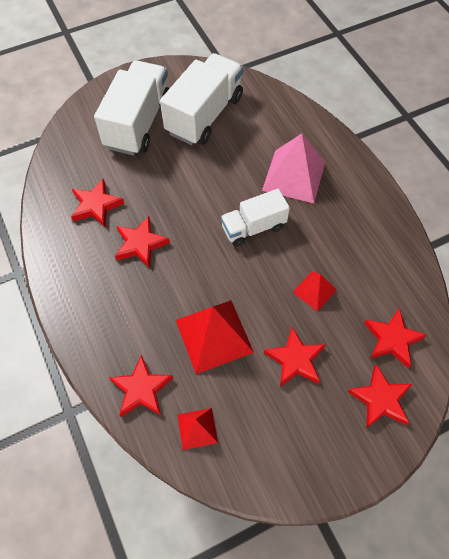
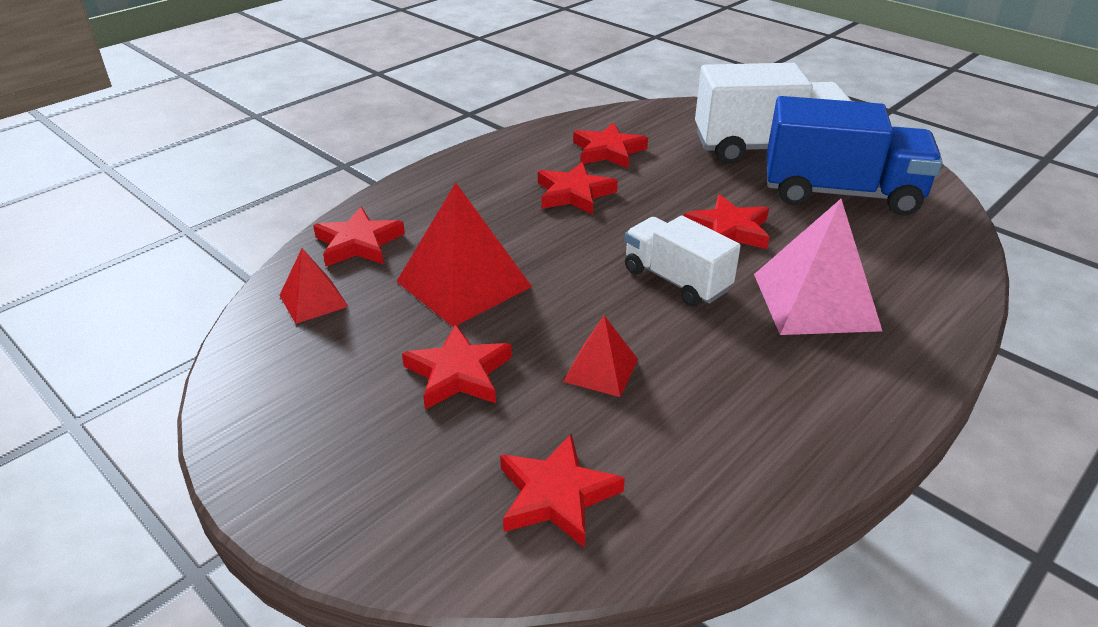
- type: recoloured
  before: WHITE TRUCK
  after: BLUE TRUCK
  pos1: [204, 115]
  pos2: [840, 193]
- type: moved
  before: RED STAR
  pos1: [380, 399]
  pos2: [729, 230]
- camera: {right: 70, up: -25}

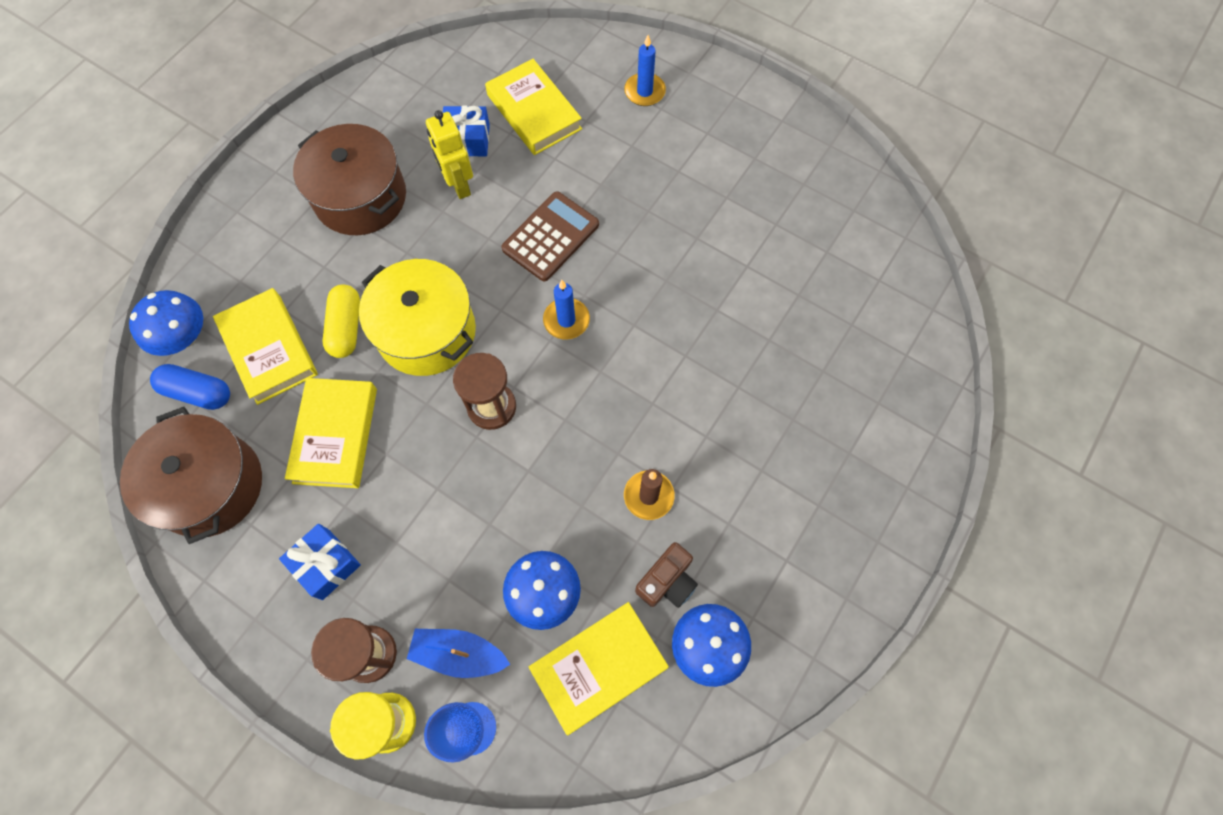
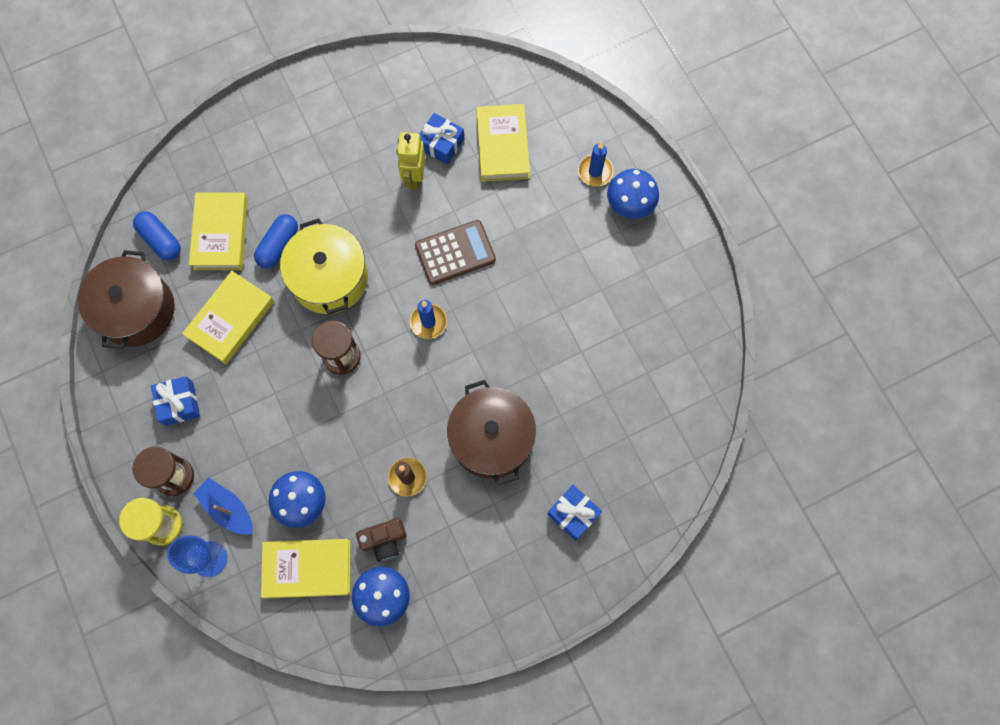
- type: moved
  before: BLUE MUSHROOM
  pos1: [183, 337]
  pos2: [630, 204]
- type: moved
  before: BROWN POT
  pos1: [360, 197]
  pos2: [491, 438]
- type: recoloured
  before: YELLOW CAPSULE
  after: BLUE CAPSULE
  pos1: [346, 327]
  pos2: [278, 246]
- type: added
  after: BLUE GIFT
  pos2: [573, 514]
- camera: {right: 30, up: 5}

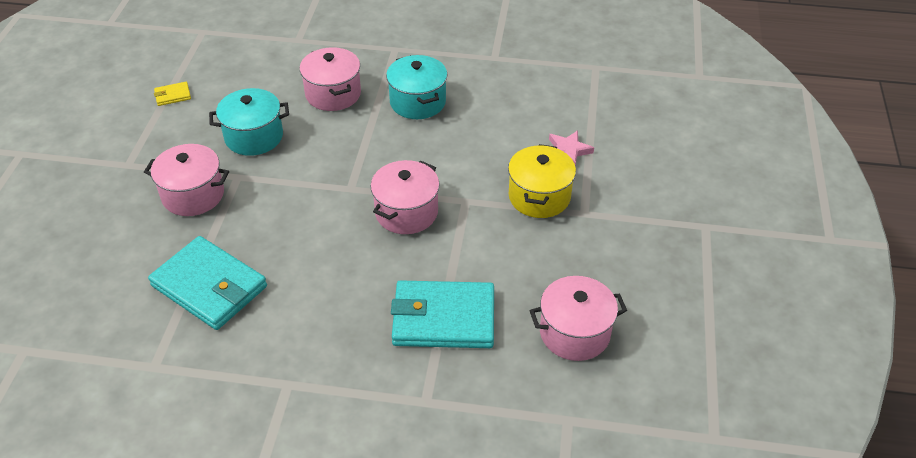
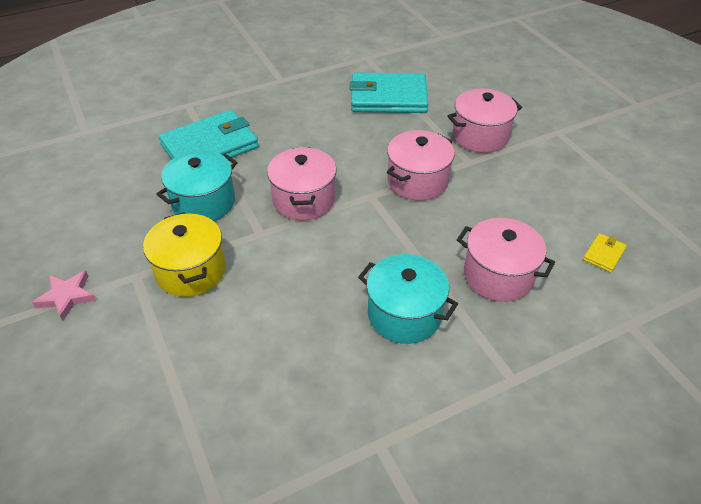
- type: moved
  before: YELLOW WALLET
  pos1: [173, 95]
  pos2: [604, 254]
- type: moved
  before: TURQUOISE POT
  pos1: [254, 137]
  pos2: [203, 203]
- type: moved
  before: PINK POT
  pos1: [574, 333]
  pos2: [417, 181]
- type: moved
  before: PINK STAR
  pos1: [568, 151]
  pos2: [67, 297]
- camera: {right: 145, up: 0}

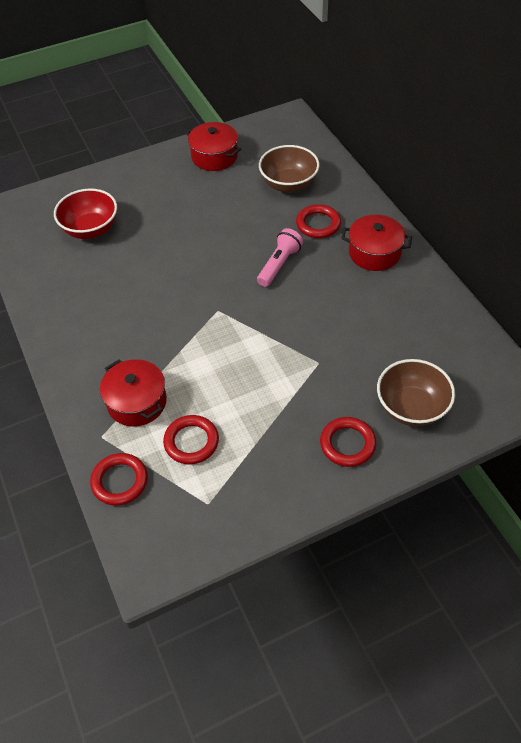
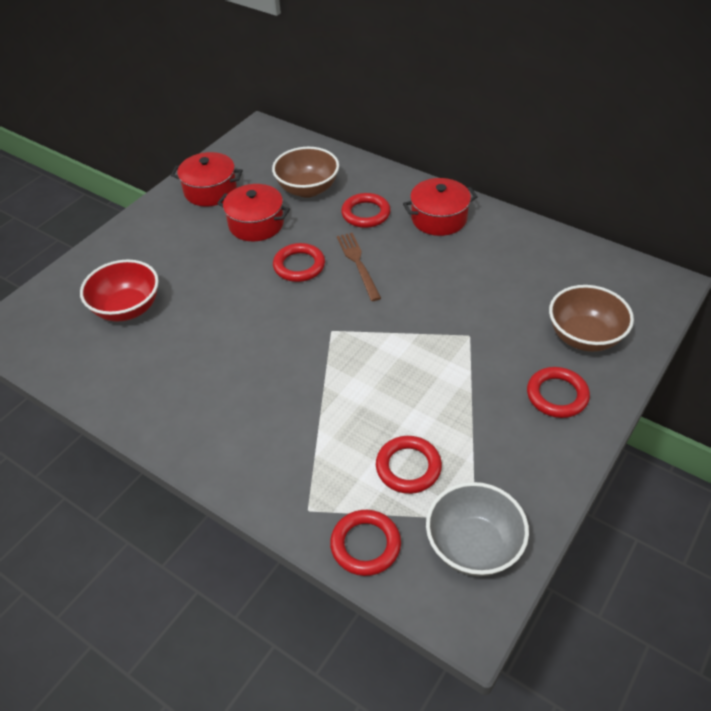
- type: moved
  before: RED POT
  pos1: [137, 402]
  pos2: [256, 224]
- type: replaced
  before: PINK FLASHLIGHT
  after: BROWN FORK
  pos1: [279, 264]
  pos2: [358, 263]
- type: added
  after: RED RING
  pos2: [299, 266]
- type: added
  after: GREY BOWL
  pos2: [473, 546]
- camera: {right: -30, up: -5}

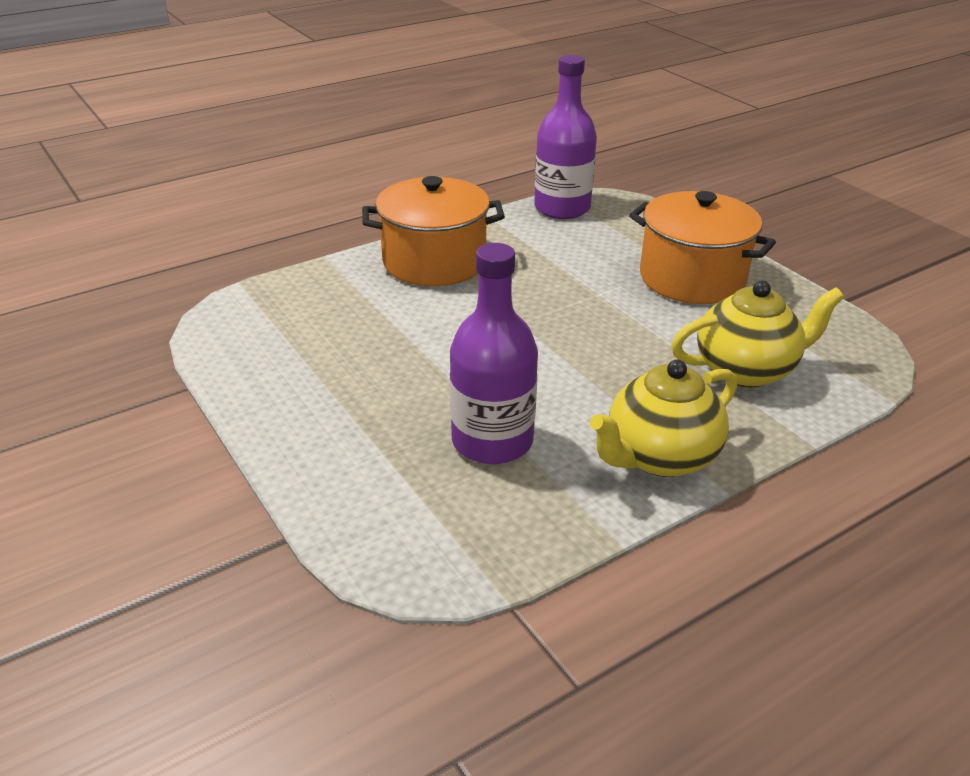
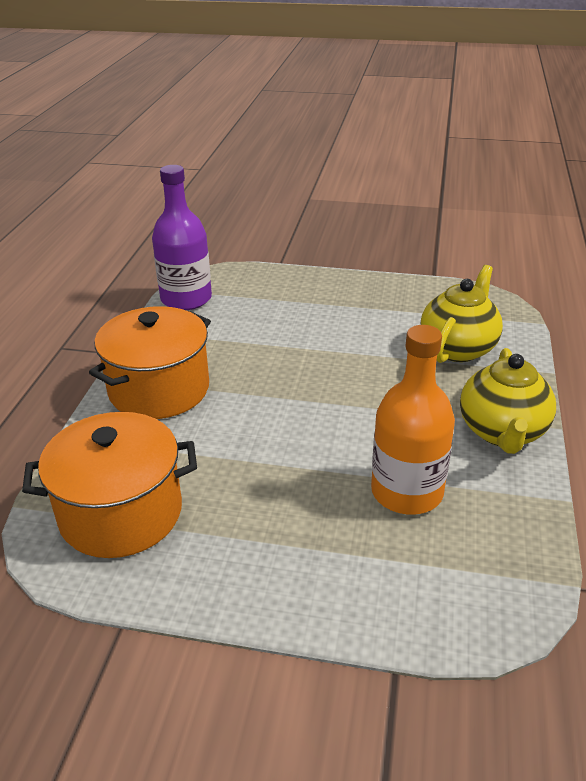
- type: recoloured
  before: PURPLE BOTTLE
  after: ORANGE BOTTLE
  pos1: [492, 441]
  pos2: [407, 492]
- type: moved
  before: ORANGE POT
  pos1: [692, 278]
  pos2: [121, 513]
- camera: {right: -45, up: 0}

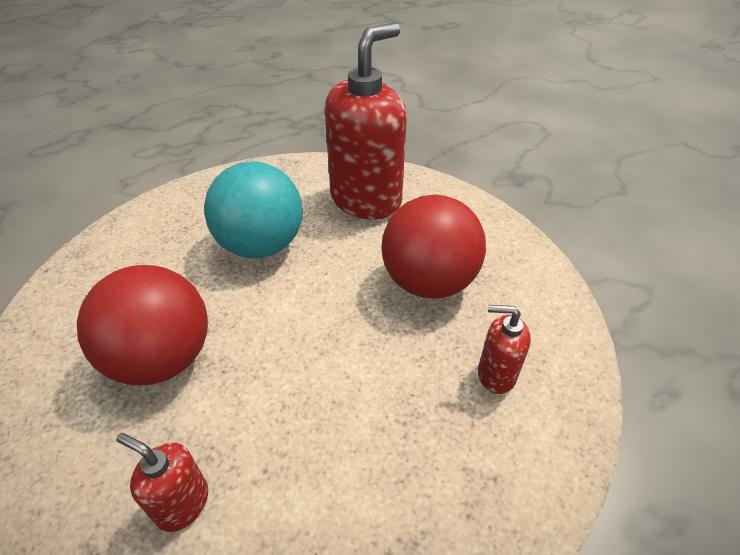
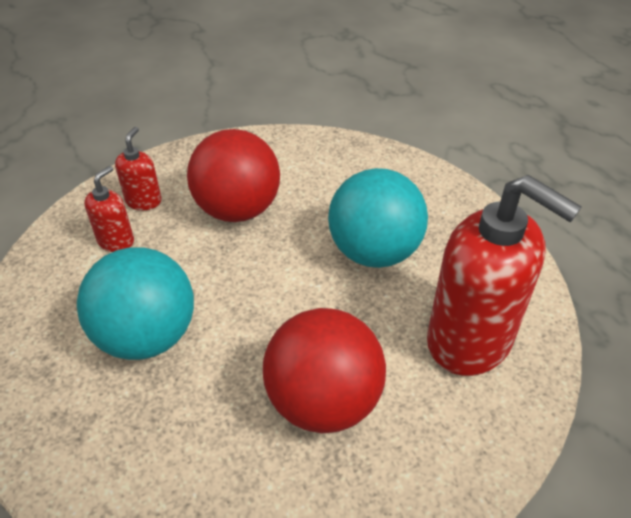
- type: moved
  before: RED SOAP DISPENSER
  pos1: [496, 374]
  pos2: [144, 201]
- type: added
  after: TURQUOISE BALL
  pos2: [147, 337]
- camera: {right: 90, up: 0}

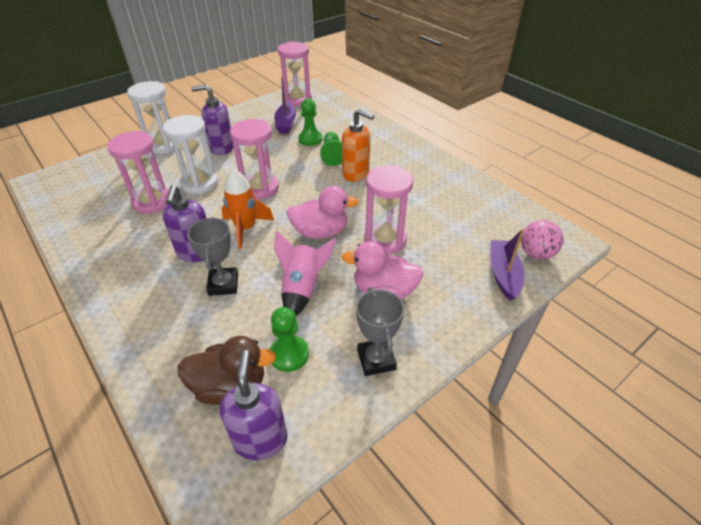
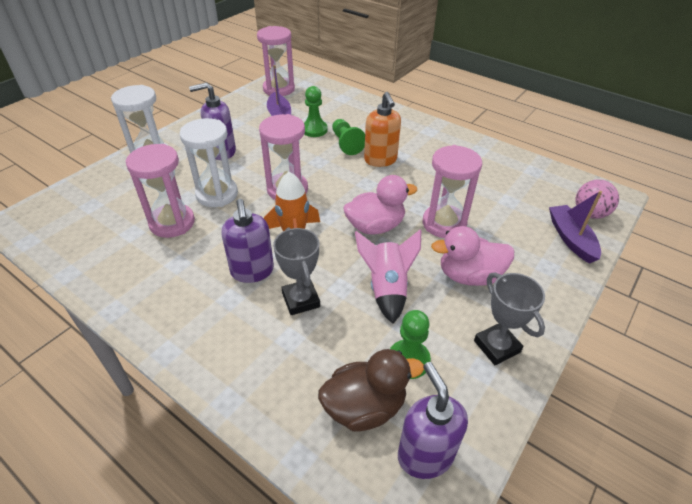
- type: turned
  before: ORANGE SOAP DISPENSER
  pos1: [356, 174]
  pos2: [380, 160]
  turn: 60
- camera: {right: -15, up: 0}

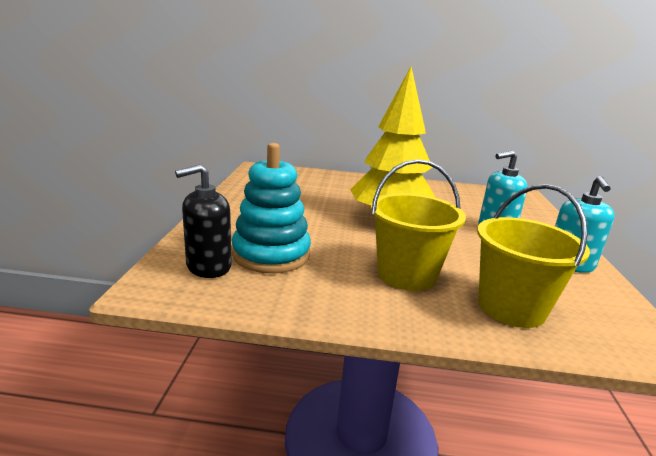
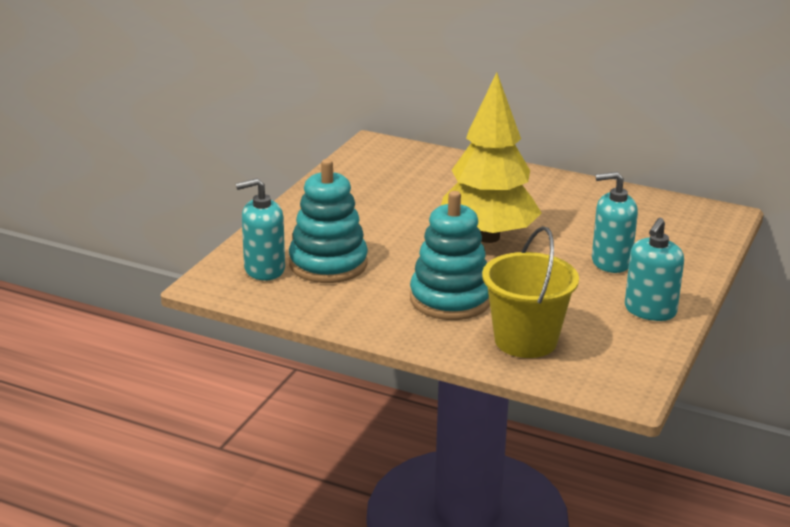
- type: recoloured
  before: BLACK SOAP DISPENSER
  after: TURQUOISE SOAP DISPENSER
  pos1: [208, 266]
  pos2: [264, 269]
- type: replaced
  before: YELLOW BUCKET
  after: TURQUOISE STACKING TOY
  pos1: [406, 275]
  pos2: [450, 299]
- camera: {right: 20, up: 5}

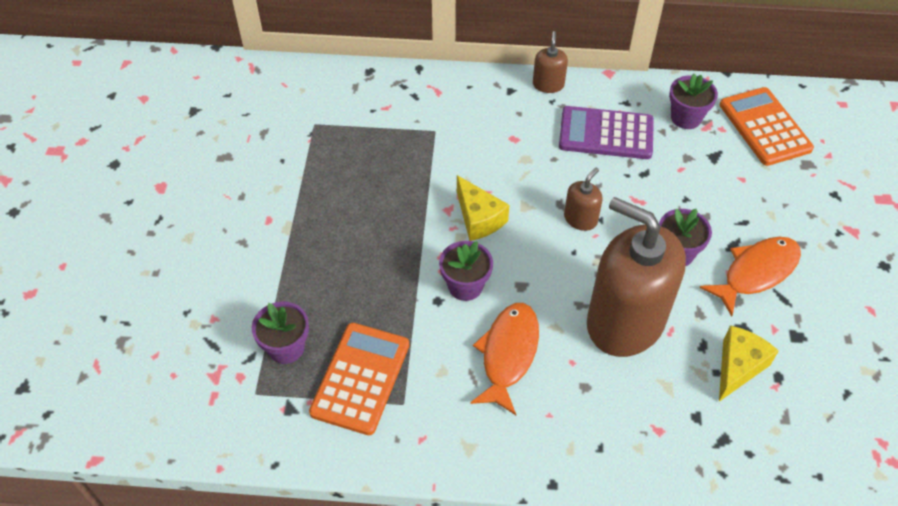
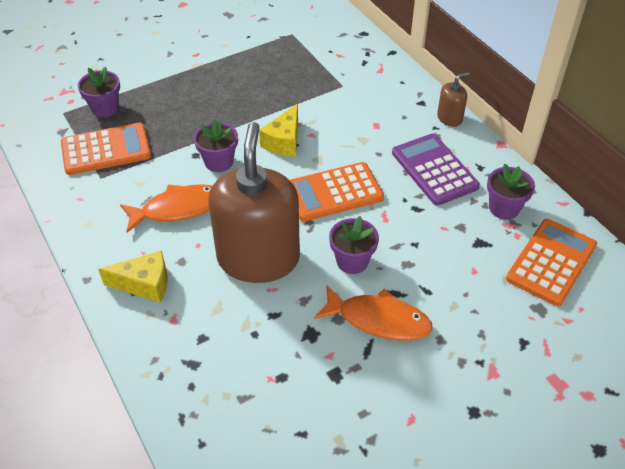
- type: replaced
  before: BROWN SOAP DISPENSER
  after: ORANGE CALCULATOR
  pos1: [580, 219]
  pos2: [334, 192]
- type: moved
  before: YELLOW CHEESE
  pos1: [738, 367]
  pos2: [144, 284]
- camera: {right: 55, up: -5}

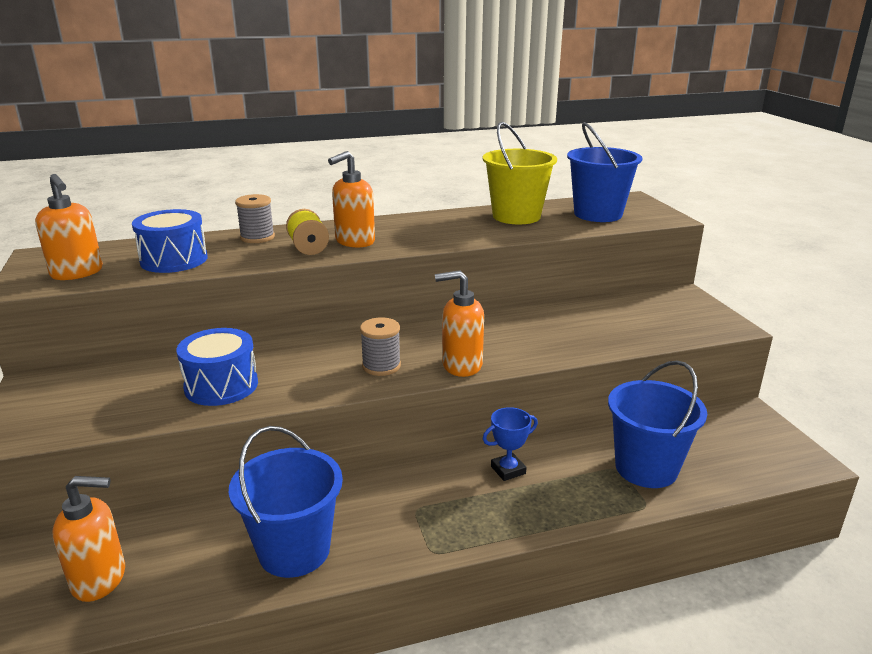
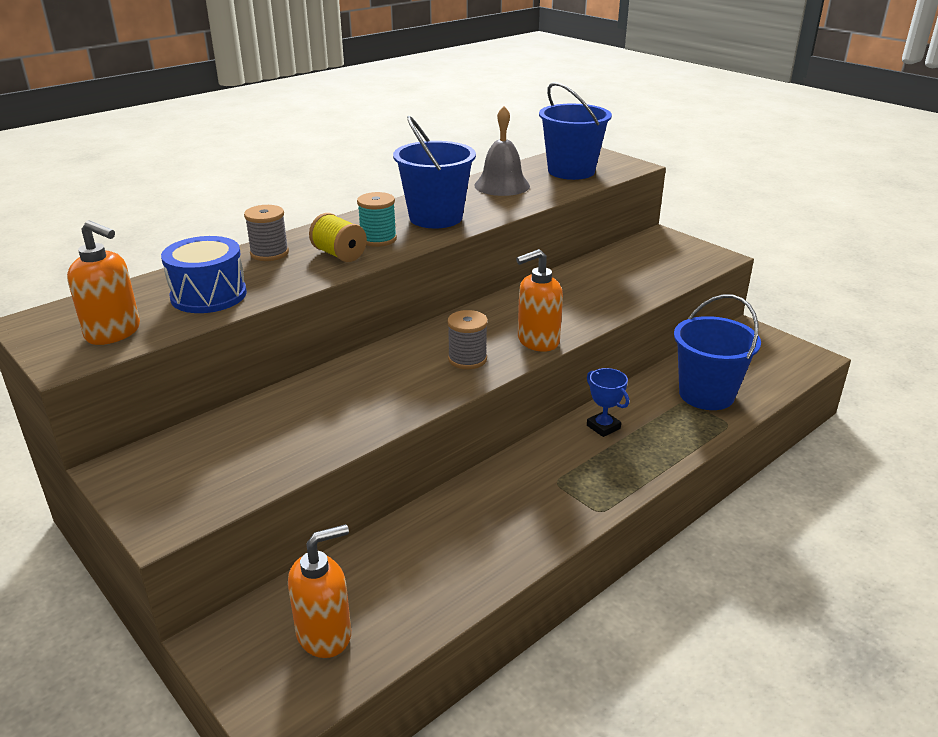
- type: removed
  before: BLUE DRUM
  pos1: [221, 385]
- type: moved
  before: BLUE BUCKET
  pos1: [294, 550]
  pos2: [436, 218]
- type: replaced
  before: ORANGE SOAP DISPENSER
  after: TURQUOISE SPOOL
  pos1: [354, 242]
  pos2: [378, 239]
- type: replaced
  before: YELLOW BUCKET
  after: GREY BELL
  pos1: [516, 216]
  pos2: [502, 185]
- type: turned
  before: BLUE TROPHY
  pos1: [508, 470]
  pos2: [603, 427]
  turn: -75
- camera: {right: -25, up: 5}

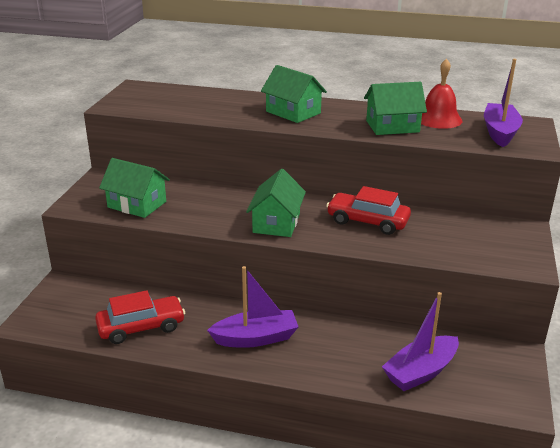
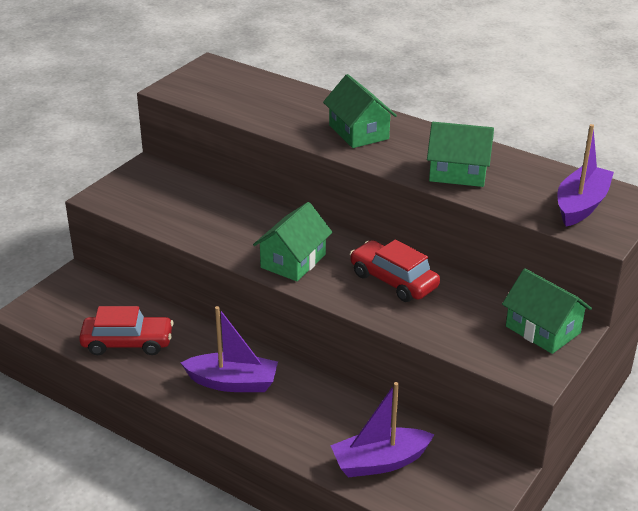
- type: moved
  before: GREEN HOUSE
  pos1: [137, 204]
  pos2: [543, 329]
- type: removed
  before: RED BELL
  pos1: [438, 119]
- camera: {right: 20, up: 5}

